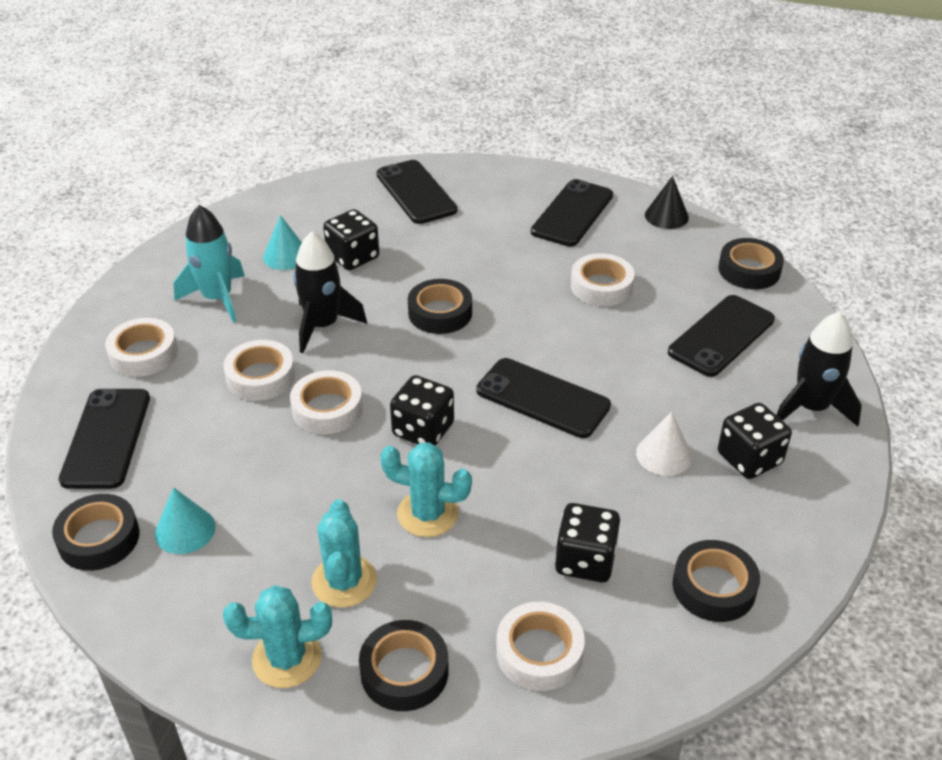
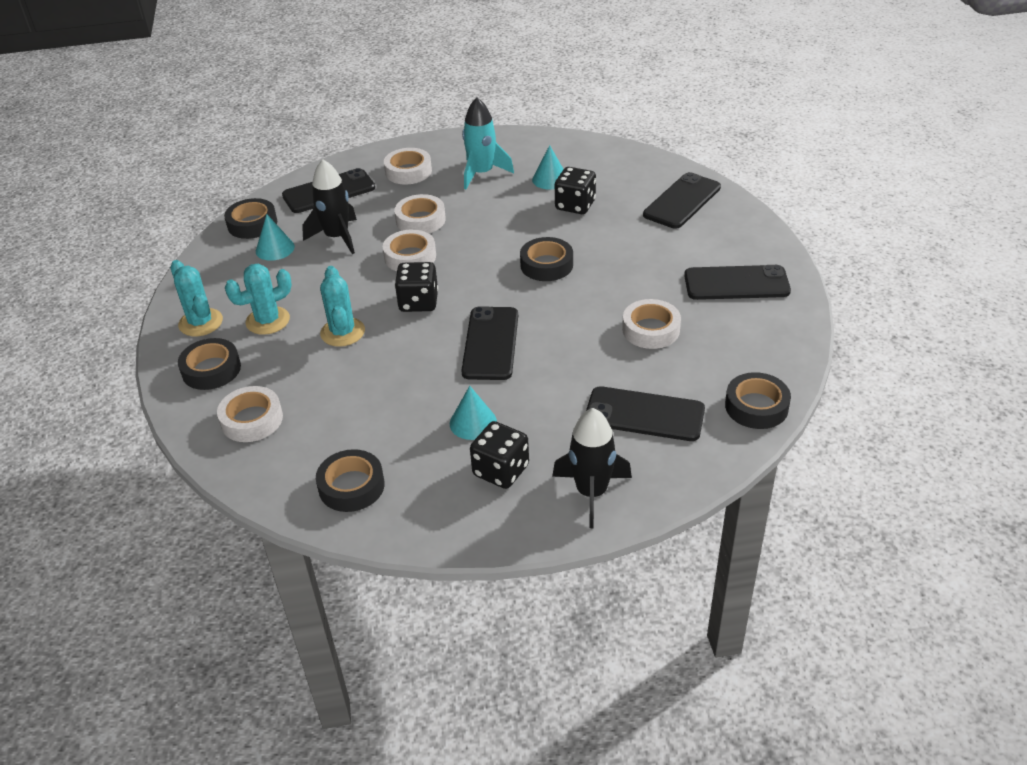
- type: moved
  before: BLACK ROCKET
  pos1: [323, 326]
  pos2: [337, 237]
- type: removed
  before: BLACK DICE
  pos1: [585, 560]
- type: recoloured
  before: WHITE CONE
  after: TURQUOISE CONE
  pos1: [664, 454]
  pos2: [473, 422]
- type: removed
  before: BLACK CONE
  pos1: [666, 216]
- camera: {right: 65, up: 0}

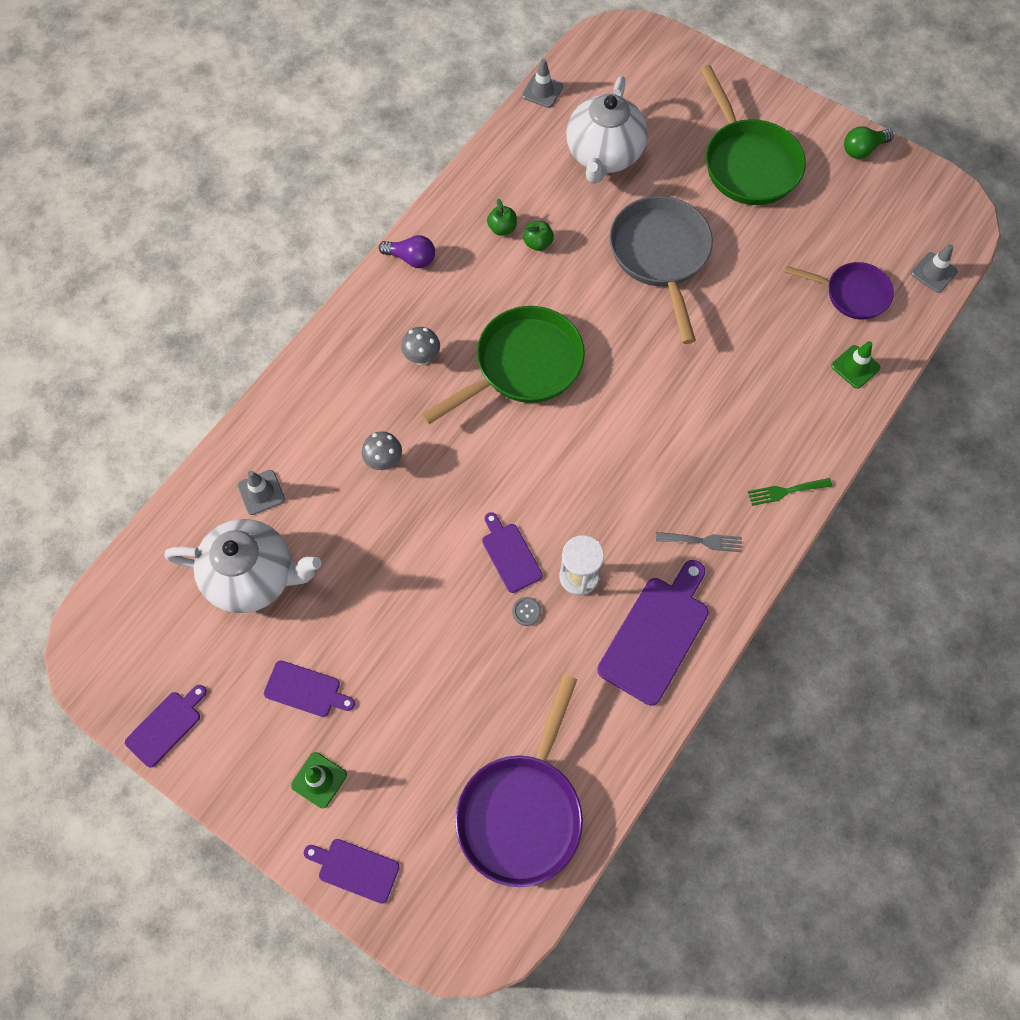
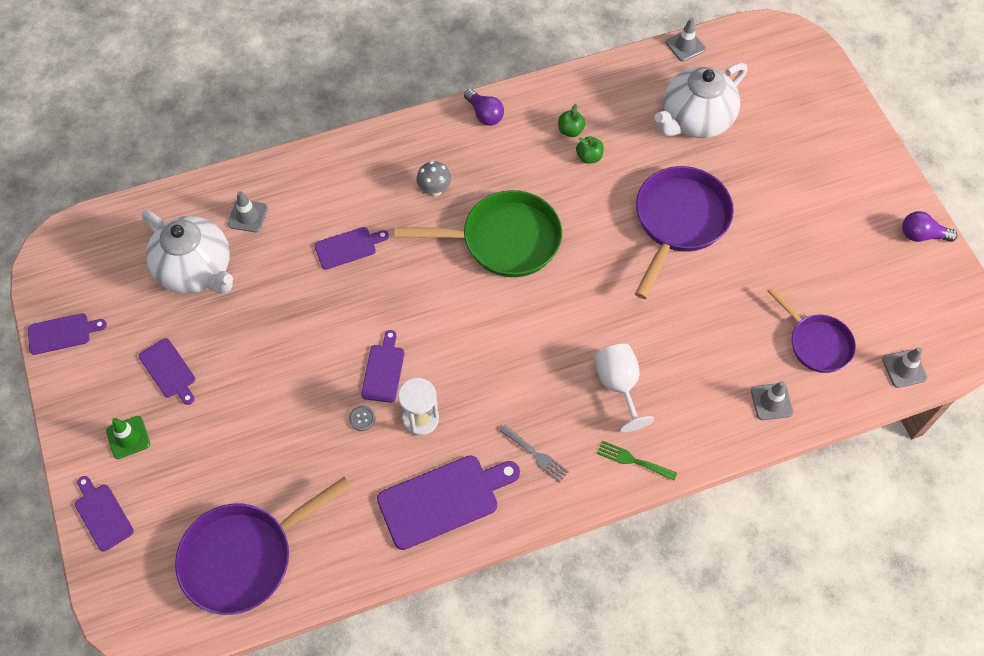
- type: replaced
  before: GREY MUSHROOM
  after: PURPLE CUTTING BOARD
  pos1: [384, 461]
  pos2: [348, 247]
- type: recoloured
  before: GREY PAN
  after: PURPLE PAN
  pos1: [660, 256]
  pos2: [679, 221]
- type: removed
  before: GREEN PAN
  pos1: [748, 163]
- type: recoloured
  before: GREEN TRAFFIC CONE
  after: GREY TRAFFIC CONE
  pos1: [855, 367]
  pos2: [771, 401]
- type: recoloured
  before: GREEN LIGHT BULB
  after: PURPLE LIGHT BULB
  pos1: [862, 149]
  pos2: [921, 235]
- type: added
  after: WHITE GOBLET
  pos2: [619, 386]
- camera: {right: 35, up: -5}

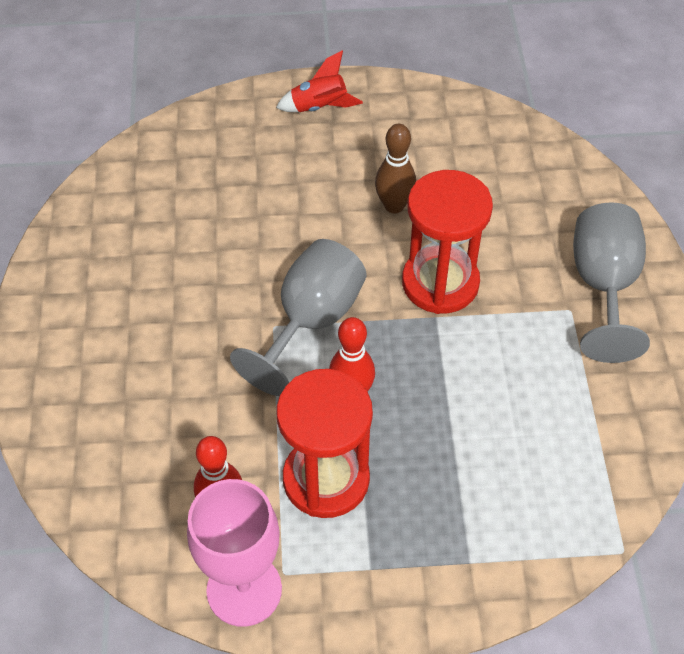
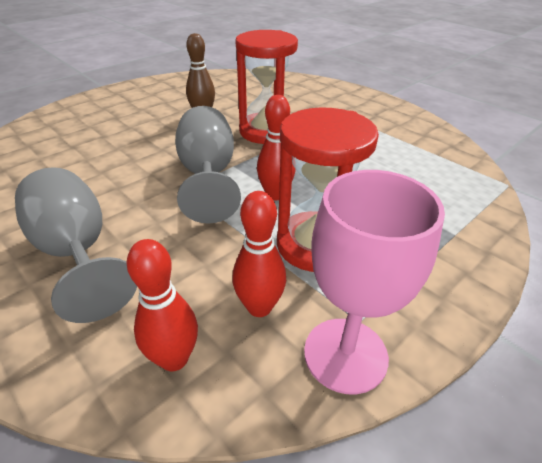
- type: removed
  before: RED ROCKET
  pos1: [320, 107]
- type: moved
  before: GREY GOBLET
  pos1: [603, 286]
  pos2: [77, 253]
- type: added
  after: RED BOWLING PIN
  pos2: [174, 358]
- camera: {right: -40, up: -15}

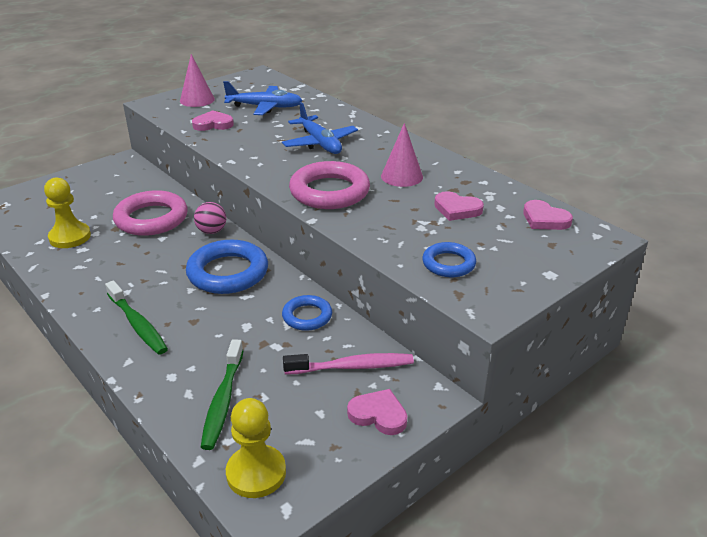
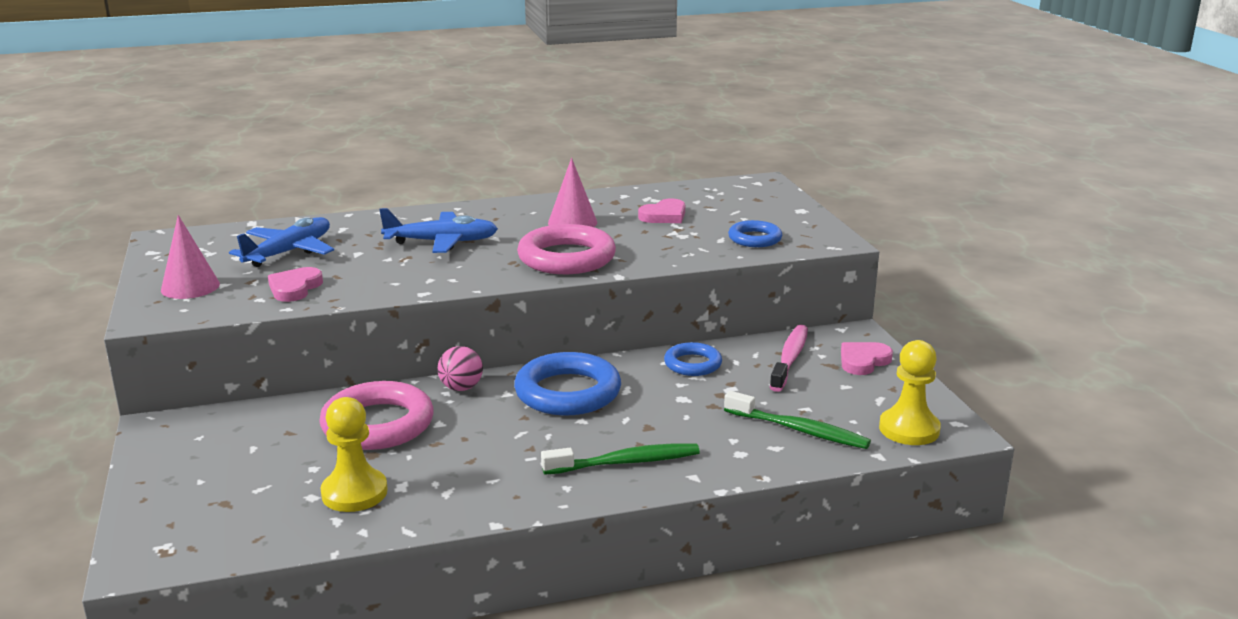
- type: removed
  before: PINK HEART
  pos1: [544, 219]
- camera: {right: -65, up: -10}

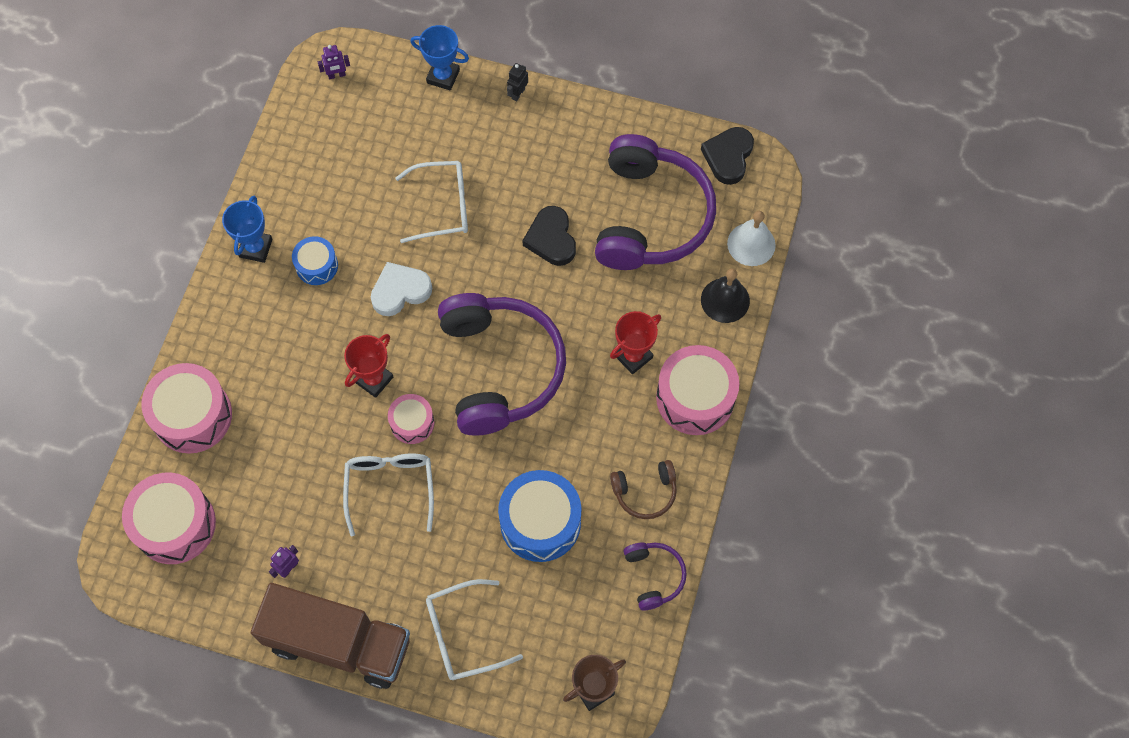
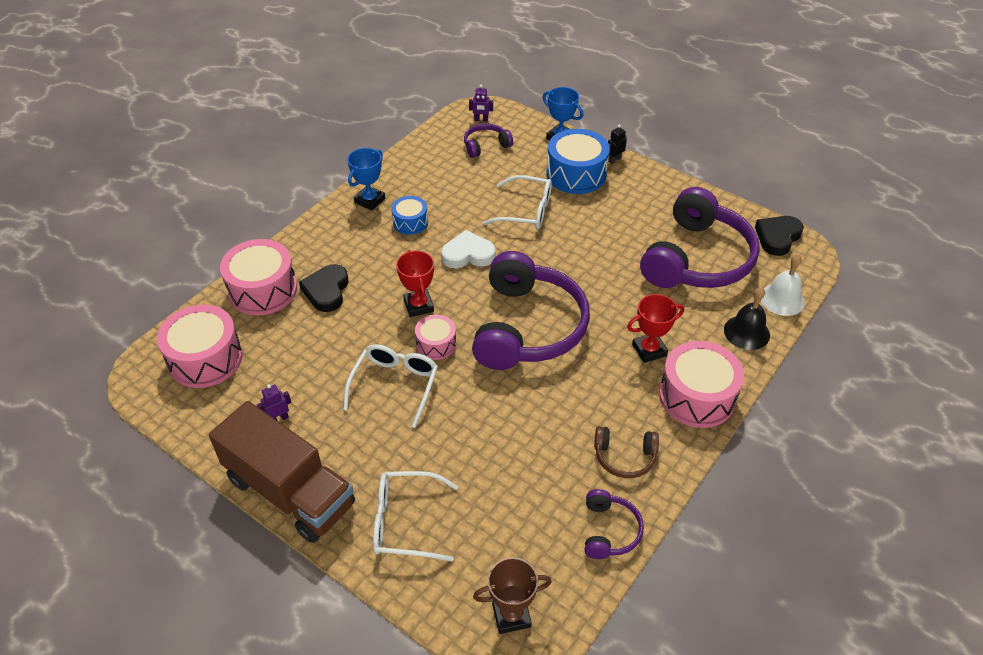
- type: turned
  before: RED TROPHY
  pos1: [374, 379]
  pos2: [418, 306]
  turn: -75
- type: moved
  before: BLUE DRUM
  pos1: [540, 522]
  pos2: [576, 174]
- type: moved
  before: BLACK HEART
  pos1: [551, 239]
  pos2: [326, 291]
- type: added
  after: PURPLE HEADPHONES
  pos2: [486, 146]
- camera: {right: 20, up: -20}

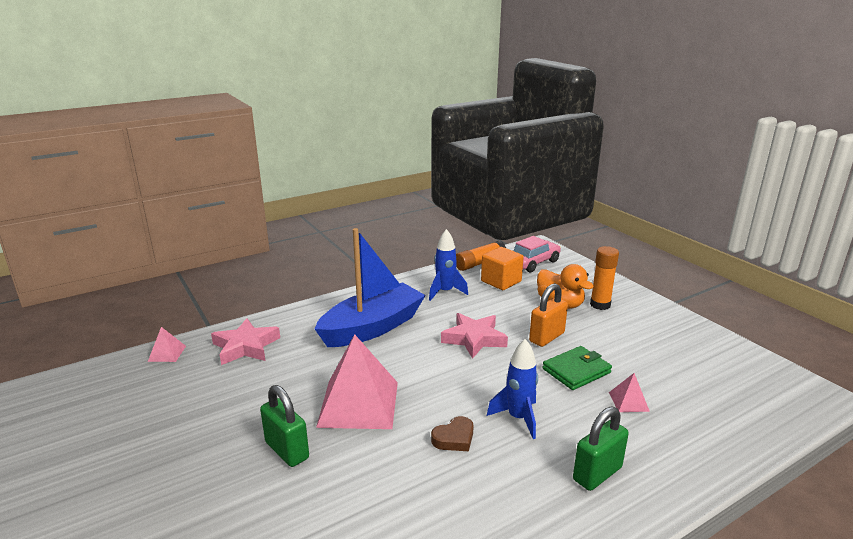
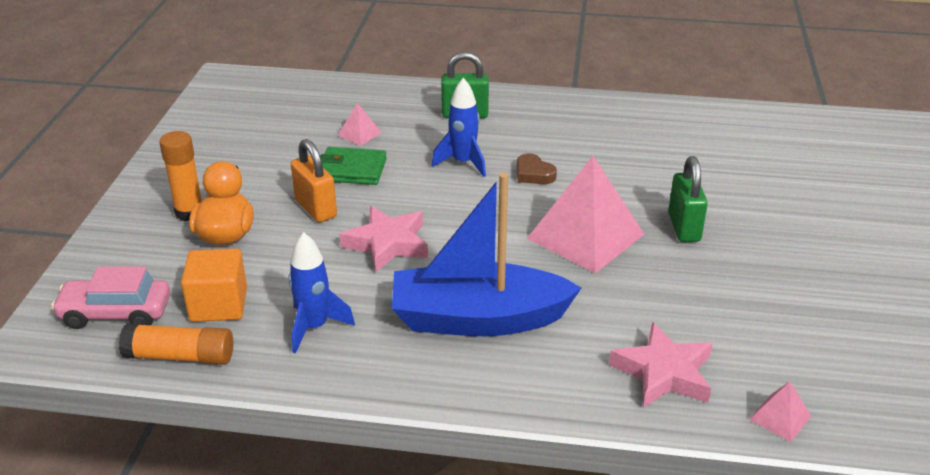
- type: turned
  before: BROWN HEART
  pos1: [454, 438]
  pos2: [533, 174]
  turn: -135
- type: turned
  before: ORANGE PADLOCK
  pos1: [546, 337]
  pos2: [316, 208]
  turn: 60
- camera: {right: -140, up: 10}

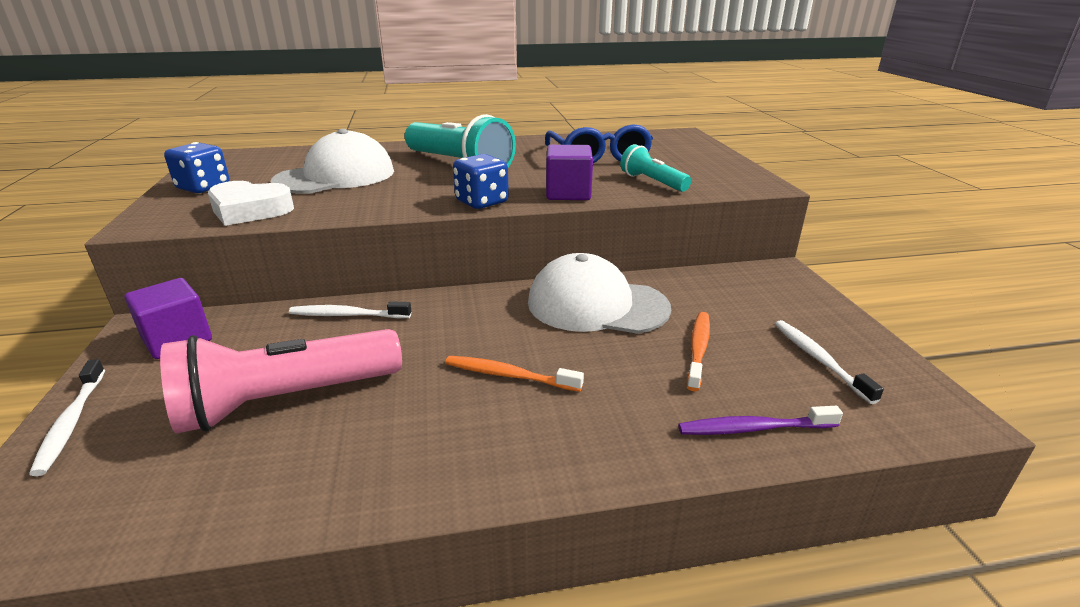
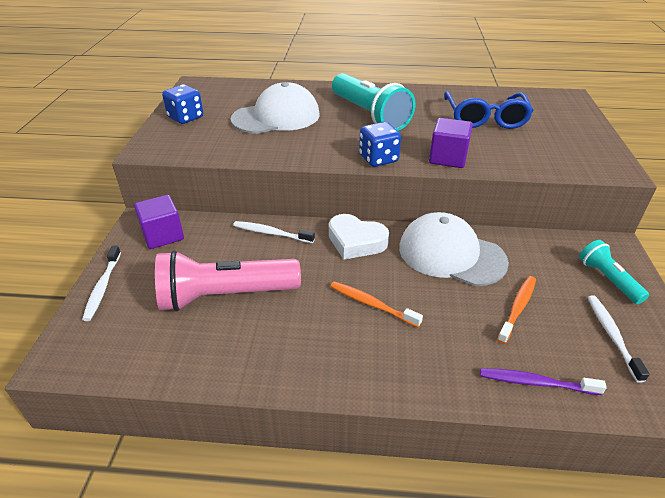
- type: moved
  before: WHITE HEART
  pos1: [250, 210]
  pos2: [356, 241]
- type: moved
  before: TURQUOISE FLASHLIGHT
  pos1: [652, 182]
  pos2: [607, 279]
- camera: {right: 15, up: 10}

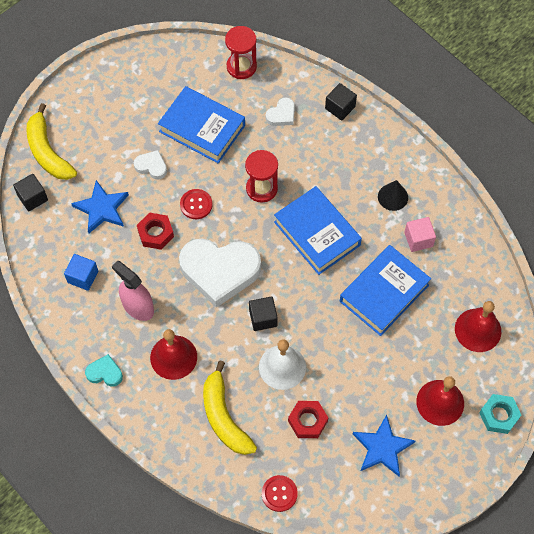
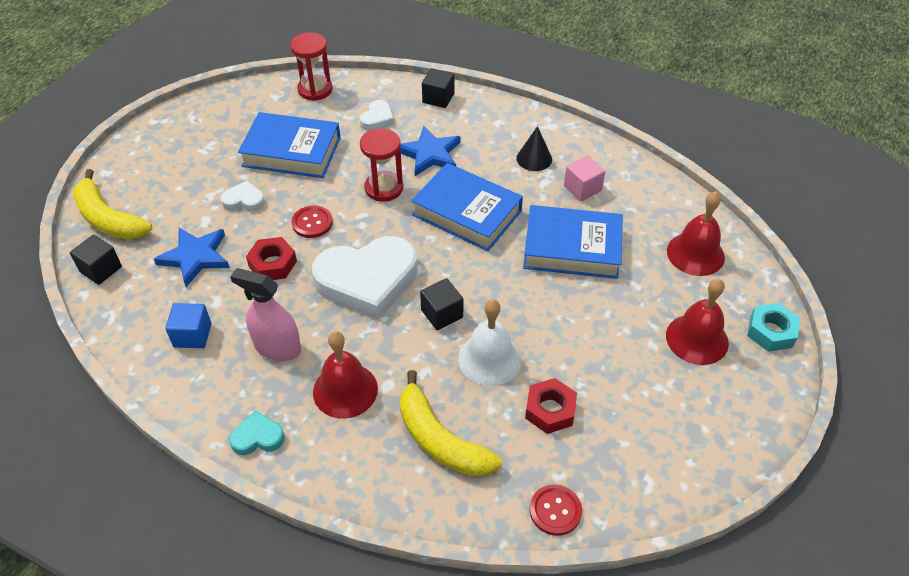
- type: turned
  before: BLUE BOOK
  pos1: [384, 293]
  pos2: [572, 248]
  turn: 75
- type: moved
  before: BLUE STAR
  pos1: [382, 448]
  pos2: [430, 154]
- camera: {right: -20, up: -15}

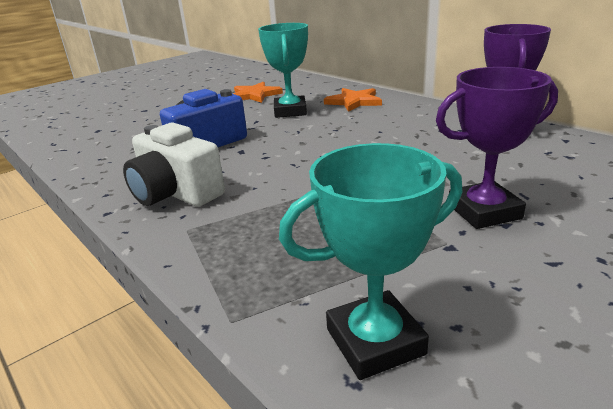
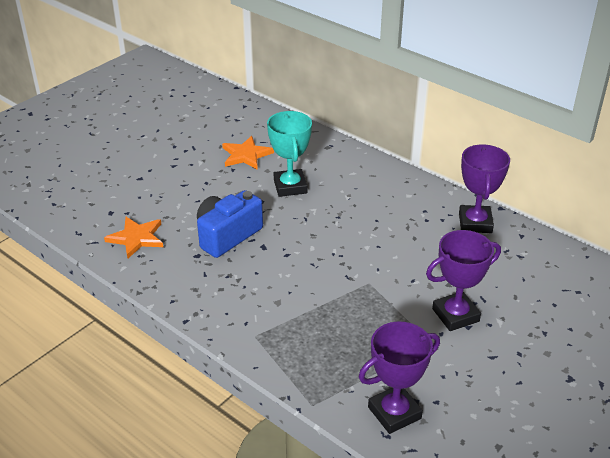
- type: removed
  before: WHITE CAMERA
  pos1: [176, 193]
- type: recoloured
  before: TURQUOISE TROPHY
  after: PURPLE TROPHY
  pos1: [375, 341]
  pos2: [394, 412]
- type: moved
  before: ORANGE STAR
  pos1: [354, 102]
  pos2: [136, 238]
- camera: {right: -10, up: 10}

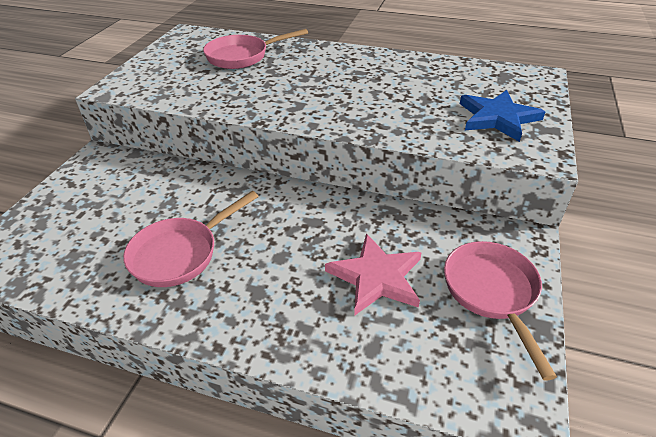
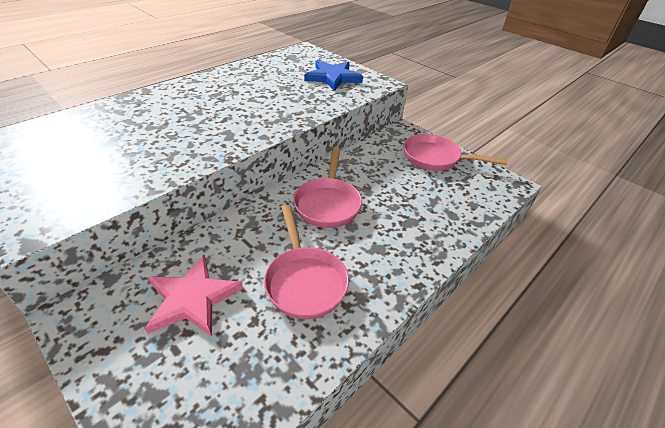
- type: moved
  before: PINK PAN
  pos1: [242, 56]
  pos2: [328, 203]
- type: moved
  before: PINK STAR
  pos1: [376, 277]
  pos2: [192, 298]
- camera: {right: -65, up: 0}

